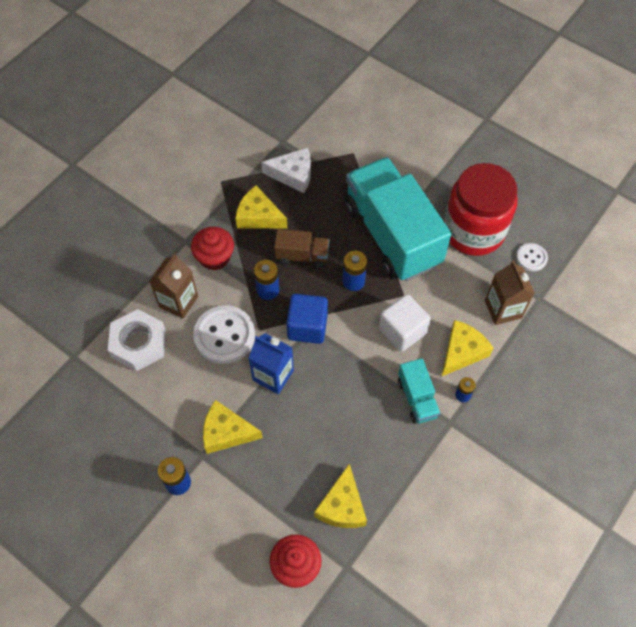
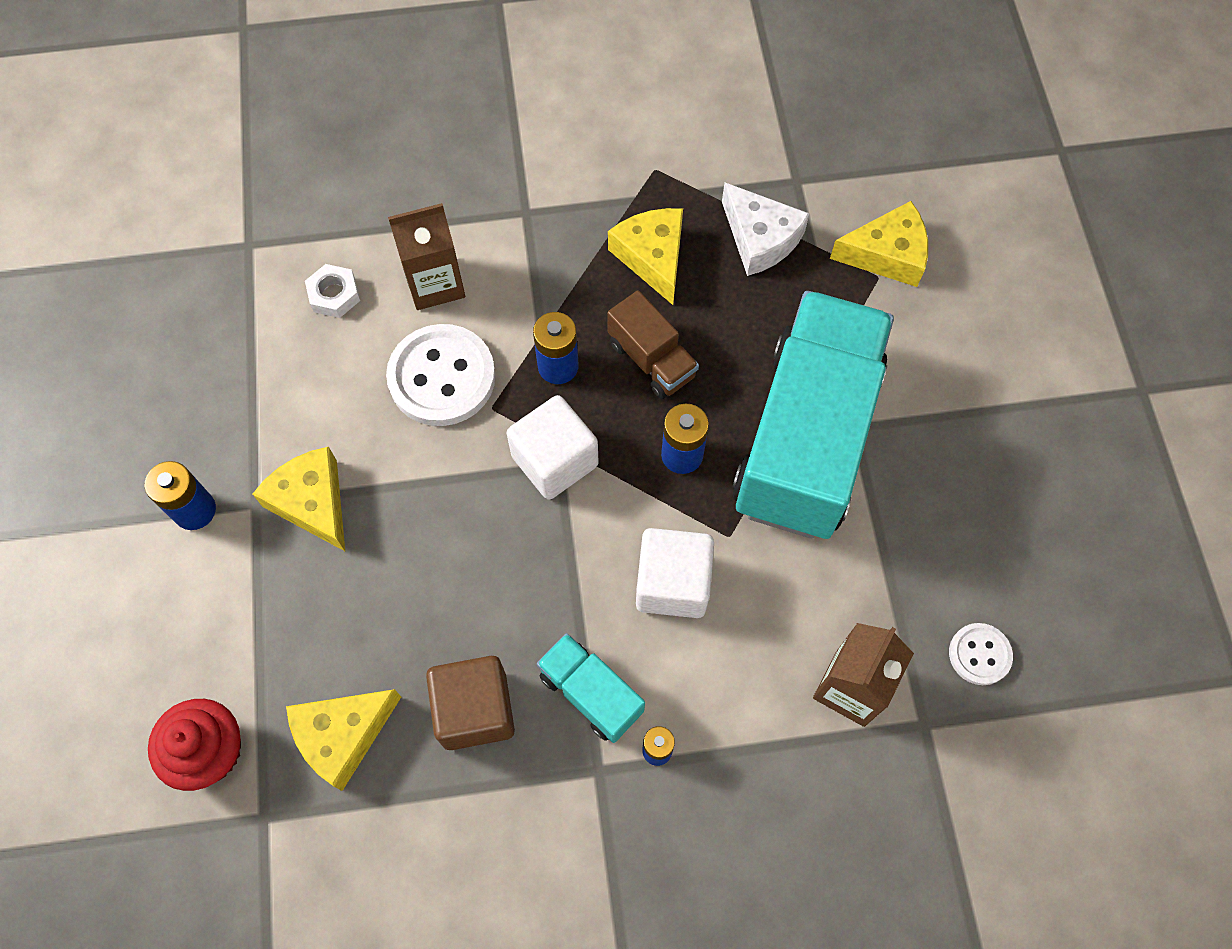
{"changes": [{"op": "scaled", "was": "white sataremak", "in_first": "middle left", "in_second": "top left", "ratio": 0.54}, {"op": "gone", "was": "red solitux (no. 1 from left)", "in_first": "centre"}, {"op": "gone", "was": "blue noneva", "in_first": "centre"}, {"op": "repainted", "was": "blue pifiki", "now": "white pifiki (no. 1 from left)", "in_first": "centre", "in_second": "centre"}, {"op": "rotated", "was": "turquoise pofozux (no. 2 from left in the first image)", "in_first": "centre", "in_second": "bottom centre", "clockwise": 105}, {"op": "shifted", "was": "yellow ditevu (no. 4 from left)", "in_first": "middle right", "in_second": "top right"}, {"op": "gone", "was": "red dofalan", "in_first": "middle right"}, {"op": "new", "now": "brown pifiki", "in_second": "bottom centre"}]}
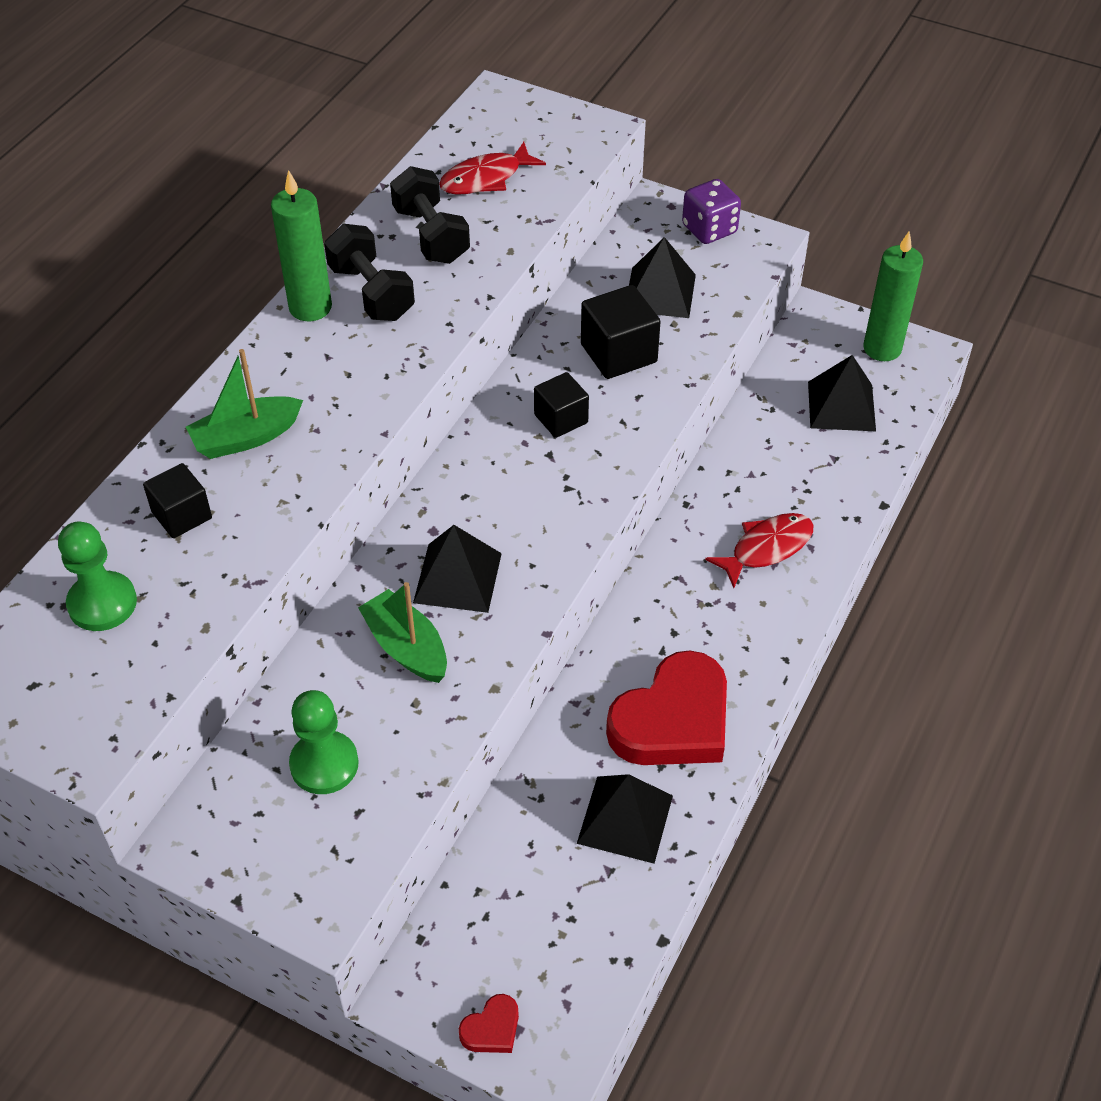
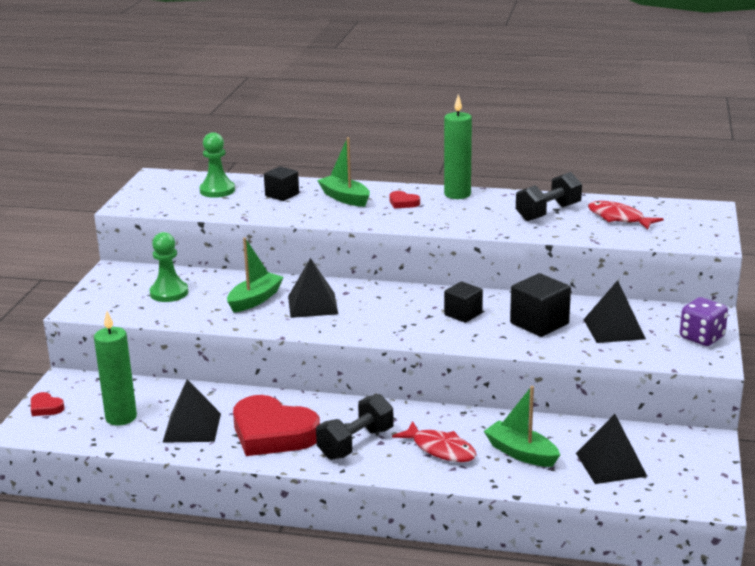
{"changes": [{"op": "shifted", "was": "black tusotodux (no. 1 from left)", "in_first": "top centre", "in_second": "bottom centre"}, {"op": "shifted", "was": "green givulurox (no. 2 from left in the first image)", "now": "green givulurox (no. 1 from left)", "in_first": "top right", "in_second": "middle left"}, {"op": "new", "now": "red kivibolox (no. 3 from left)", "in_second": "centre"}, {"op": "new", "now": "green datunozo (no. 3 from left)", "in_second": "bottom right"}]}
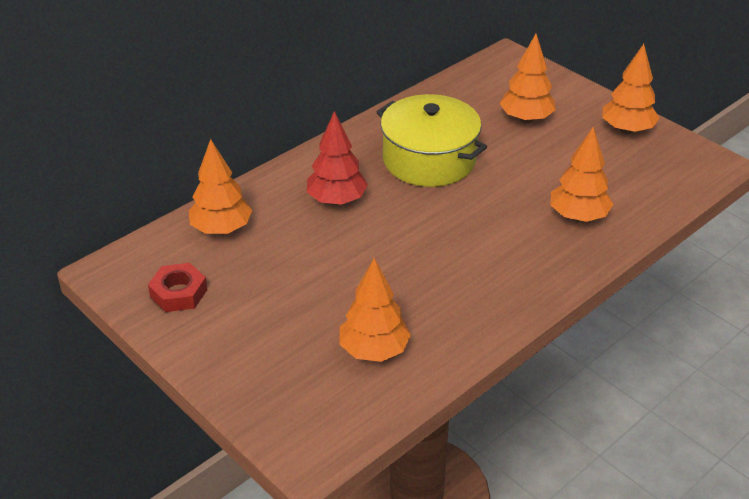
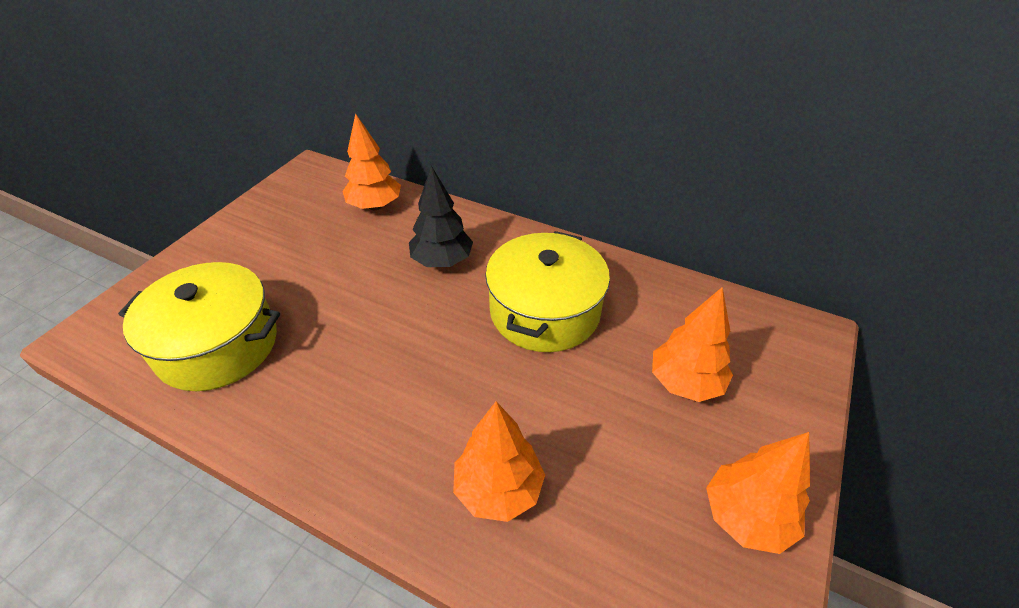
{"changes": [{"op": "gone", "was": "red sataremak", "in_first": "middle left"}, {"op": "repainted", "was": "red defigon", "now": "black defigon", "in_first": "top centre", "in_second": "centre"}, {"op": "swapped", "was": "orange defigon (no. 2 from left)", "now": "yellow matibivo (no. 1 from left)", "in_first": "centre", "in_second": "middle left"}]}
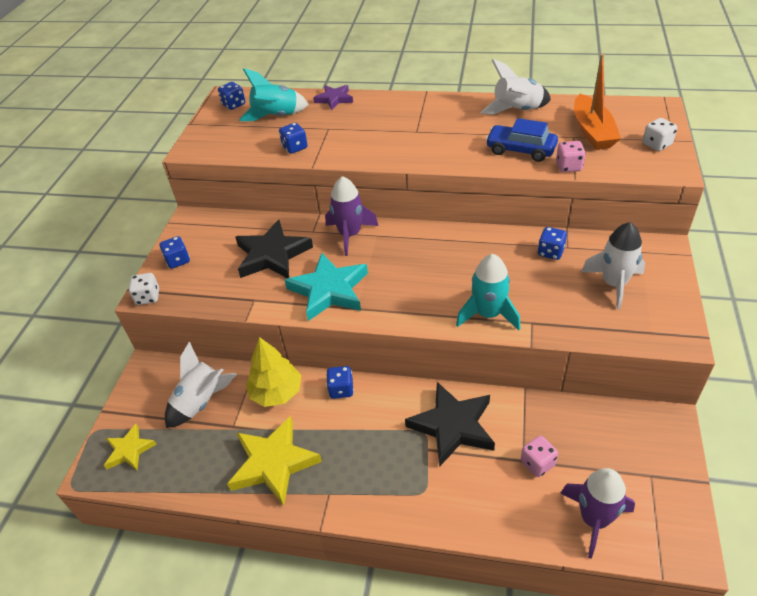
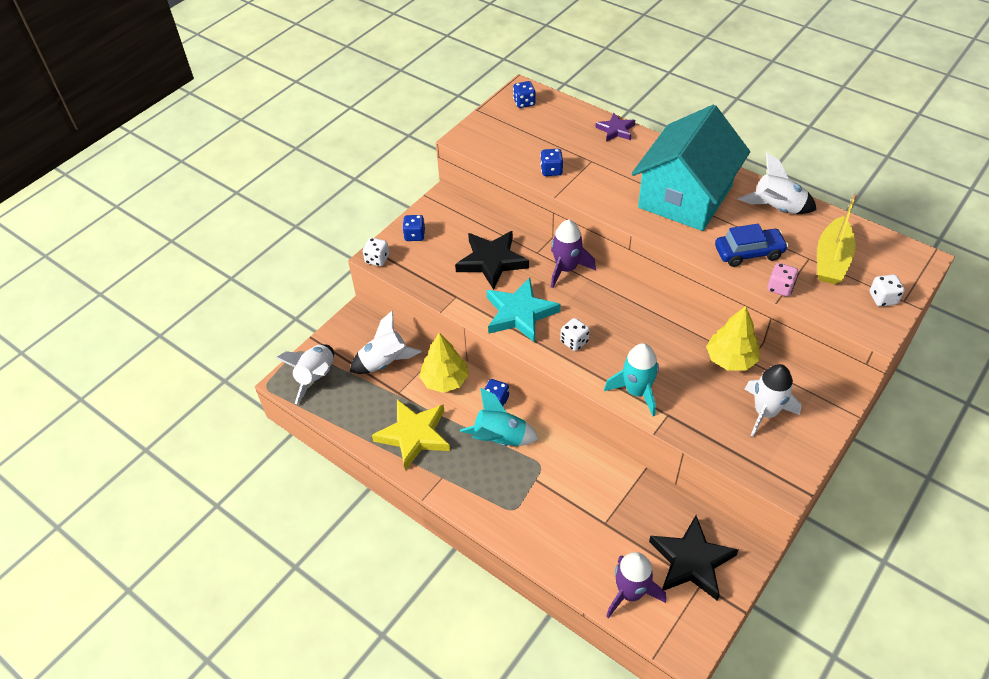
{"changes": [{"op": "swapped", "was": "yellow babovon (no. 1 from left)", "now": "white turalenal (no. 1 from left)", "in_first": "bottom left", "in_second": "middle left"}, {"op": "shifted", "was": "turquoise turalenal (no. 1 from left)", "in_first": "top centre", "in_second": "centre"}, {"op": "shifted", "was": "black babovon (no. 2 from left)", "in_first": "bottom centre", "in_second": "bottom right"}, {"op": "rotated", "was": "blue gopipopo", "in_first": "top right", "in_second": "middle right", "clockwise": 120}, {"op": "gone", "was": "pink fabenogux (no. 1 from left)", "in_first": "bottom right"}, {"op": "swapped", "was": "blue fabenogux (no. 5 from left)", "now": "yellow defigon (no. 2 from left)", "in_first": "middle right", "in_second": "middle right"}, {"op": "repainted", "was": "orange datunozo", "now": "yellow datunozo", "in_first": "top right", "in_second": "middle right"}, {"op": "new", "now": "white fabenogux (no. 2 from left)", "in_second": "centre"}, {"op": "new", "now": "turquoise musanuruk", "in_second": "top right"}]}
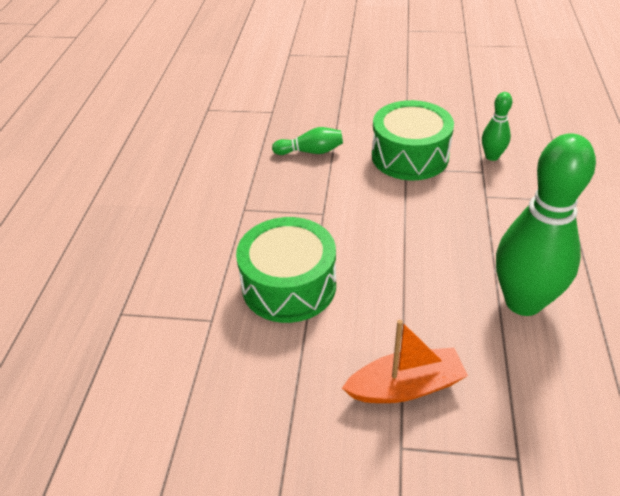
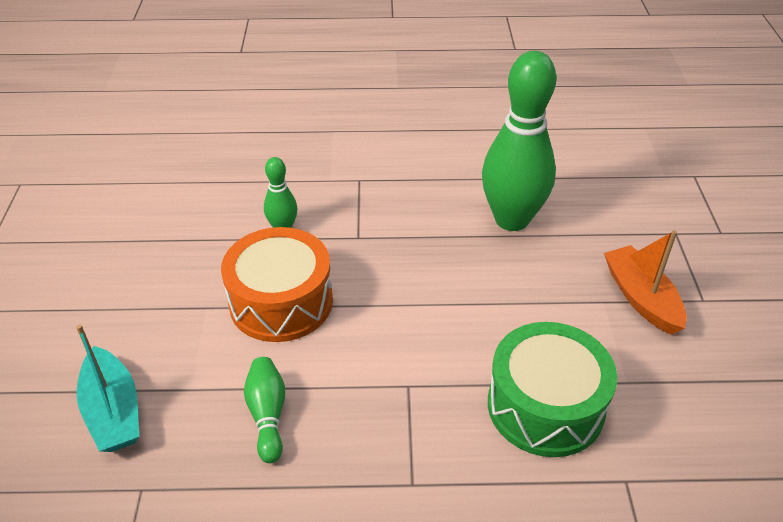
{"changes": [{"op": "repainted", "was": "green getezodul (no. 2 from left)", "now": "orange getezodul", "in_first": "top centre", "in_second": "centre"}, {"op": "new", "now": "turquoise datunozo", "in_second": "bottom left"}]}
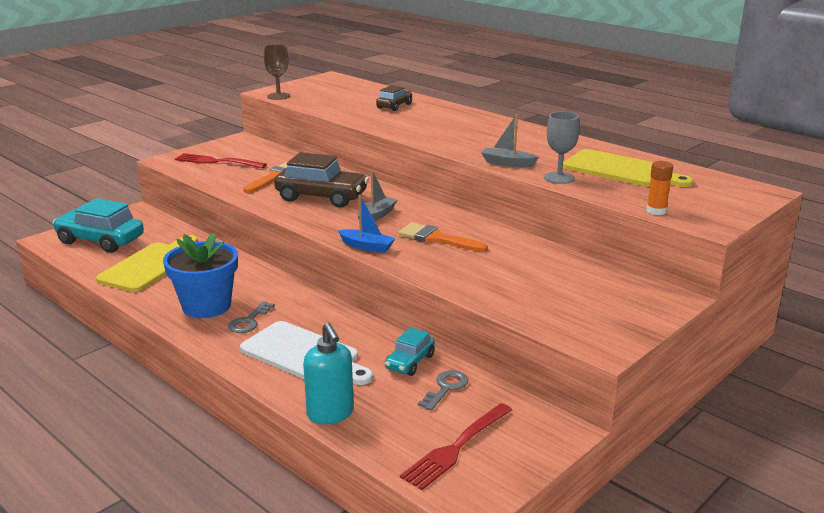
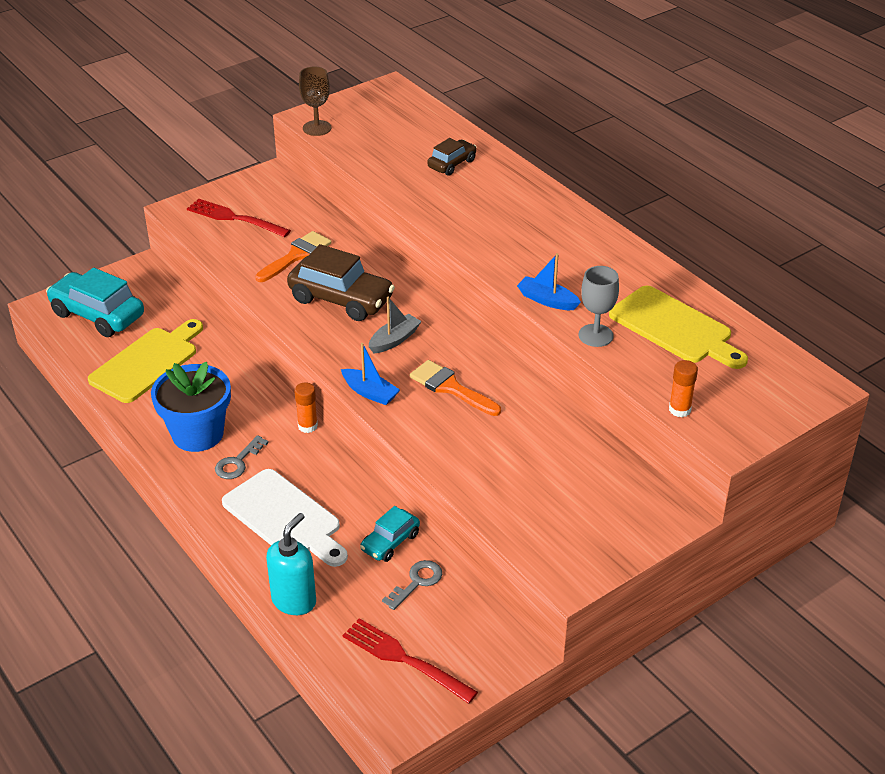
{"changes": [{"op": "rotated", "was": "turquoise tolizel", "in_first": "bottom centre", "in_second": "bottom left", "clockwise": -135}, {"op": "rotated", "was": "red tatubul (no. 2 from left)", "in_first": "bottom centre", "in_second": "bottom centre", "clockwise": 75}, {"op": "repainted", "was": "grey datunozo (no. 2 from left)", "now": "blue datunozo (no. 2 from left)", "in_first": "top centre", "in_second": "centre"}, {"op": "new", "now": "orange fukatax (no. 1 from left)", "in_second": "centre"}]}
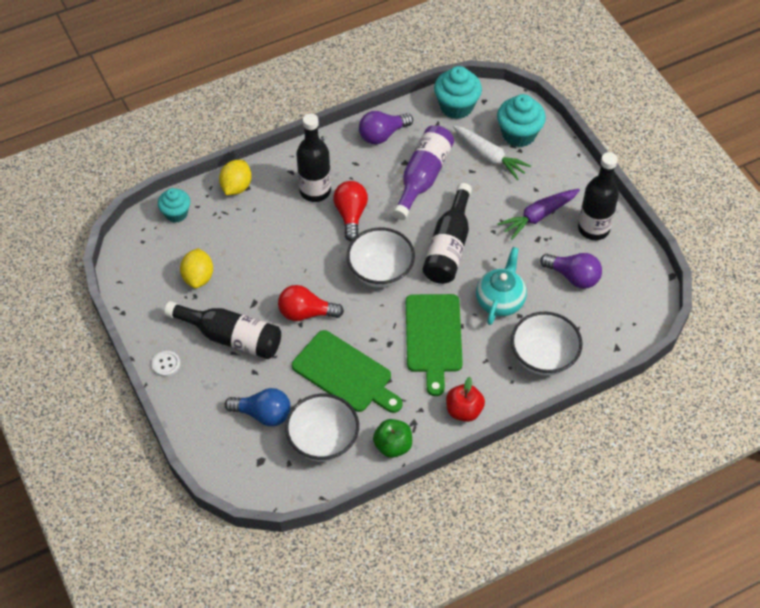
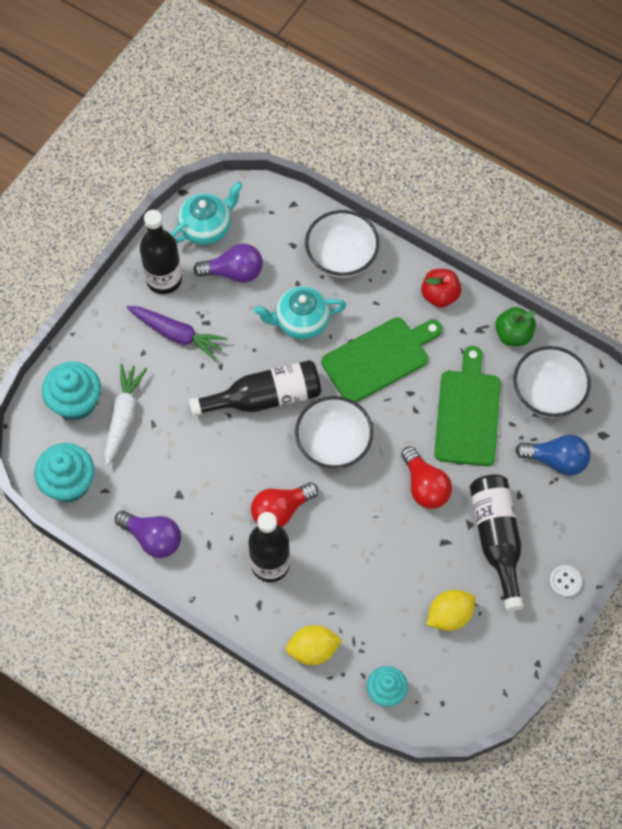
{"changes": [{"op": "rotated", "was": "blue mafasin", "in_first": "bottom centre", "in_second": "middle right", "clockwise": 120}, {"op": "gone", "was": "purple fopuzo", "in_first": "top centre"}, {"op": "rotated", "was": "purple mafasin (no. 2 from left)", "in_first": "middle right", "in_second": "top centre", "clockwise": 90}, {"op": "new", "now": "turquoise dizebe (no. 1 from left)", "in_second": "top left"}]}
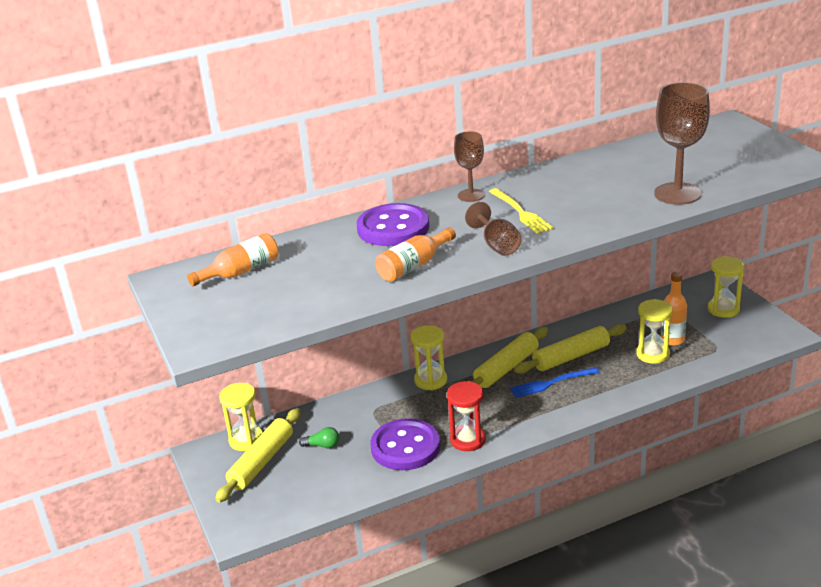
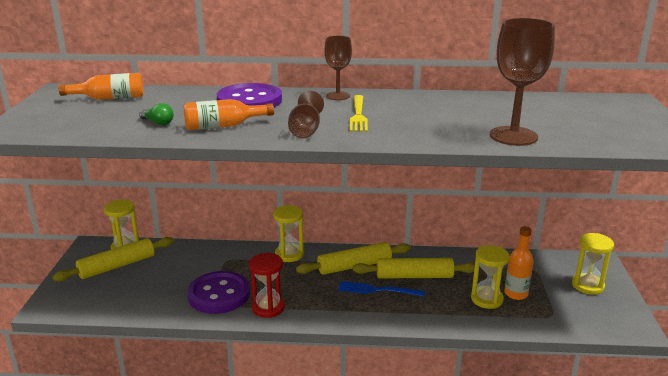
{"changes": [{"op": "shifted", "was": "green mafasin", "in_first": "bottom centre", "in_second": "top left"}]}
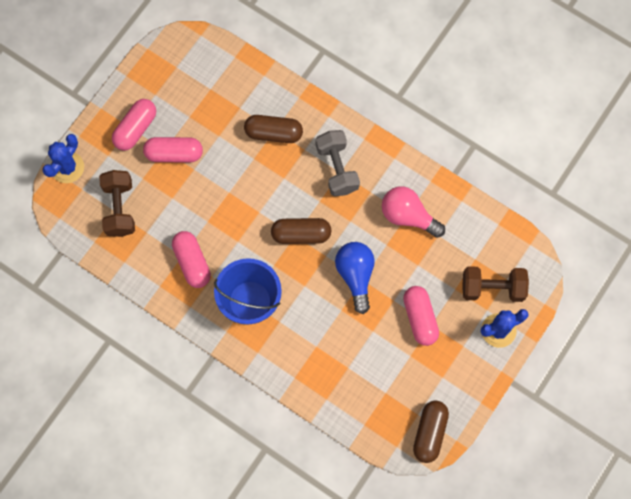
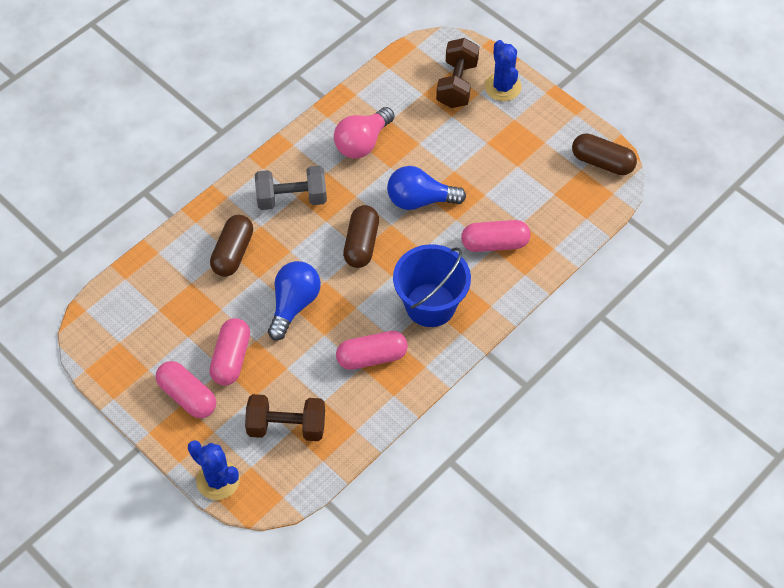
{"changes": [{"op": "shifted", "was": "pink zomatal (no. 4 from left)", "in_first": "middle right", "in_second": "centre"}, {"op": "new", "now": "blue mafasin (no. 1 from left)", "in_second": "centre"}]}
